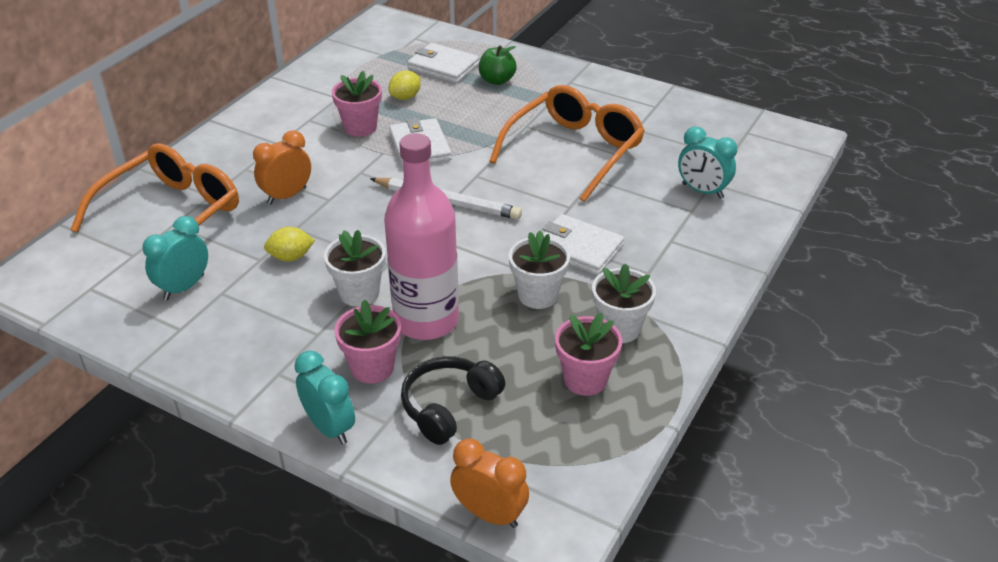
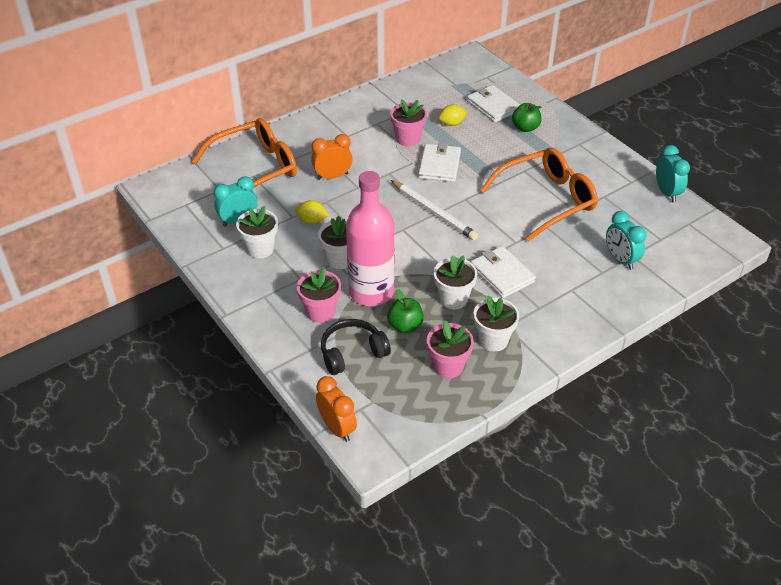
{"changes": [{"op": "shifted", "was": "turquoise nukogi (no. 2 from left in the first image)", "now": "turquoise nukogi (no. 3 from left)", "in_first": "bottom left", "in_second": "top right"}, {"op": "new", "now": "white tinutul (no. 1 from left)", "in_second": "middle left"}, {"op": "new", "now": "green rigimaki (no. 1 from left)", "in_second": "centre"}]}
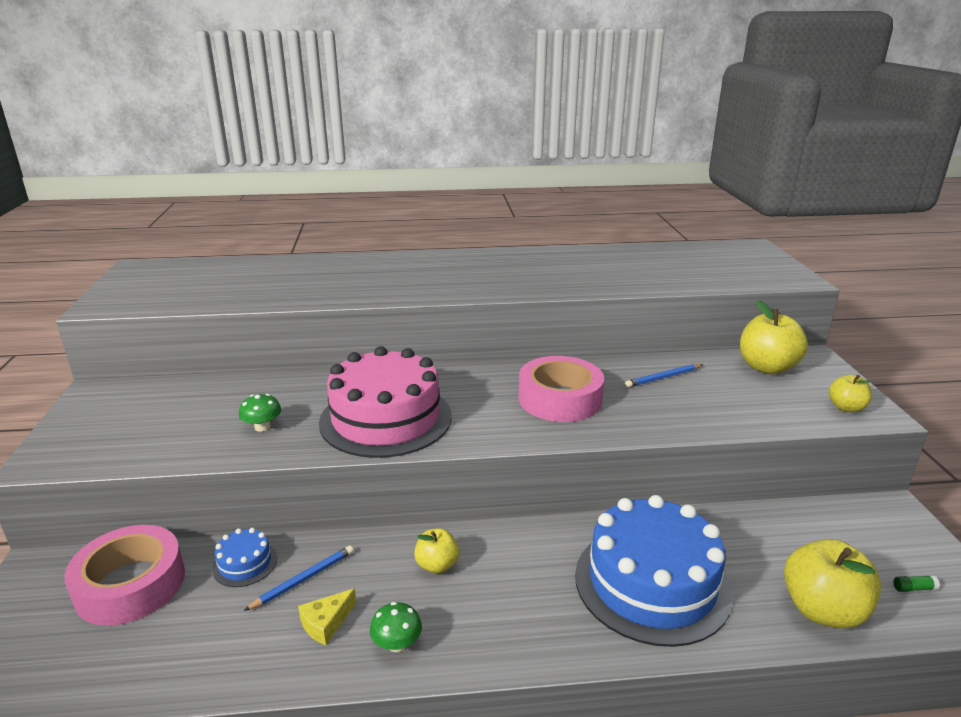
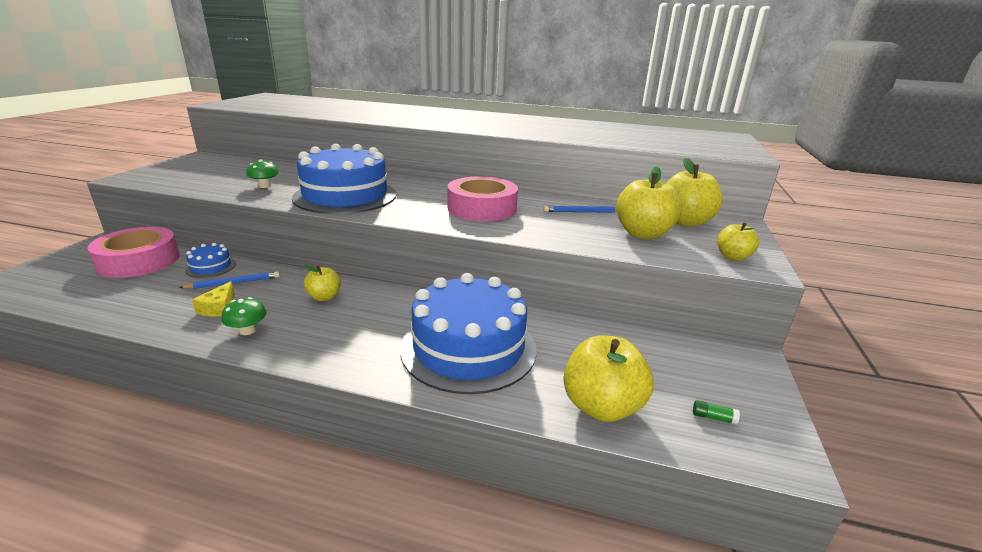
{"changes": [{"op": "rotated", "was": "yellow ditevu", "in_first": "bottom centre", "in_second": "middle left", "clockwise": -60}, {"op": "repainted", "was": "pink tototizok", "now": "blue tototizok (no. 2 from left)", "in_first": "centre", "in_second": "top centre"}, {"op": "new", "now": "yellow rigimaki (no. 3 from left)", "in_second": "centre"}]}
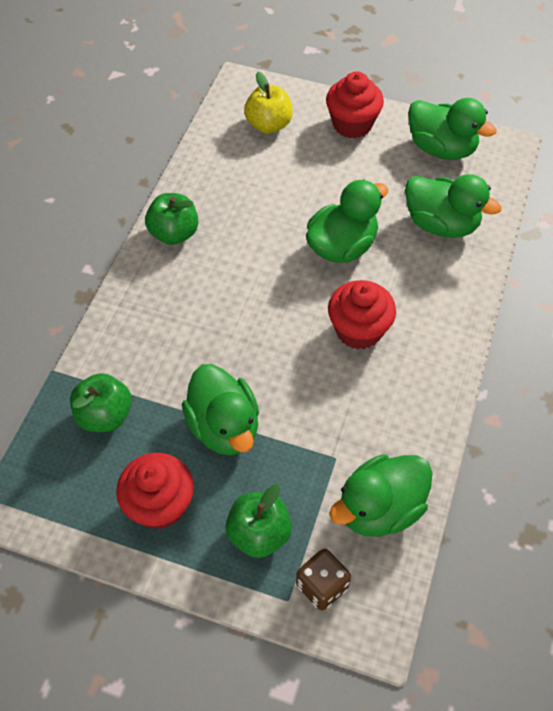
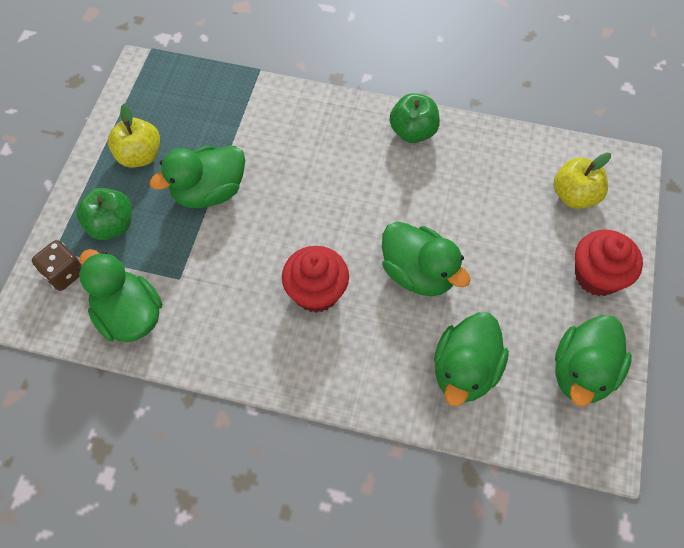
{"changes": [{"op": "gone", "was": "green rigimaki (no. 1 from left)", "in_first": "middle left"}, {"op": "swapped", "was": "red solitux (no. 1 from left)", "now": "yellow rigimaki (no. 1 from left)", "in_first": "bottom left", "in_second": "top left"}]}
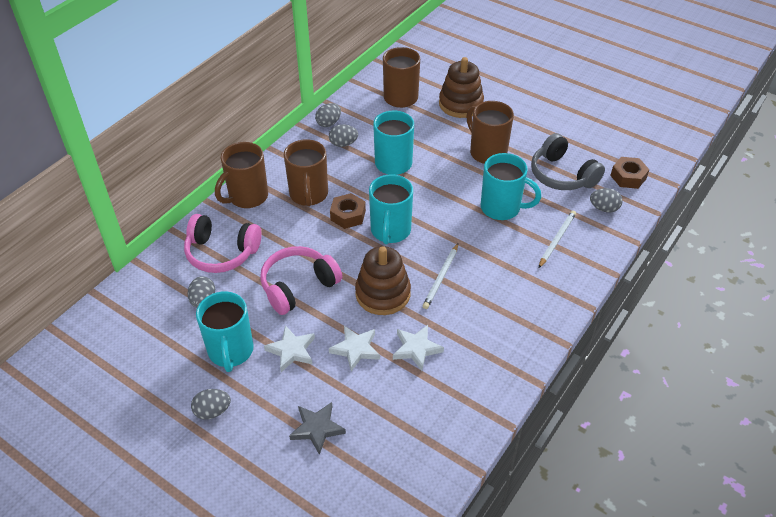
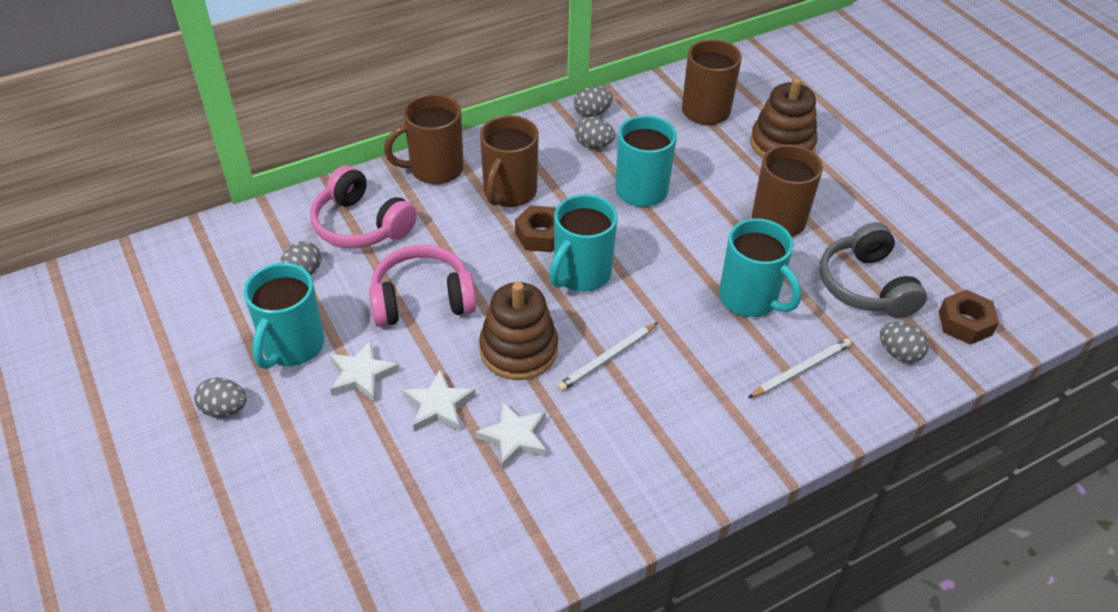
{"changes": [{"op": "gone", "was": "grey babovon", "in_first": "bottom centre"}]}
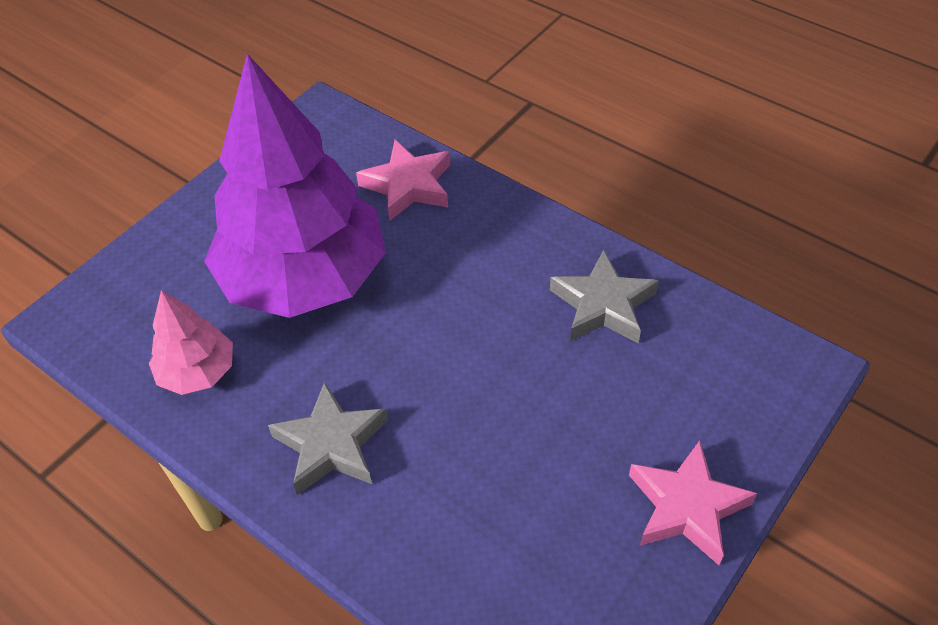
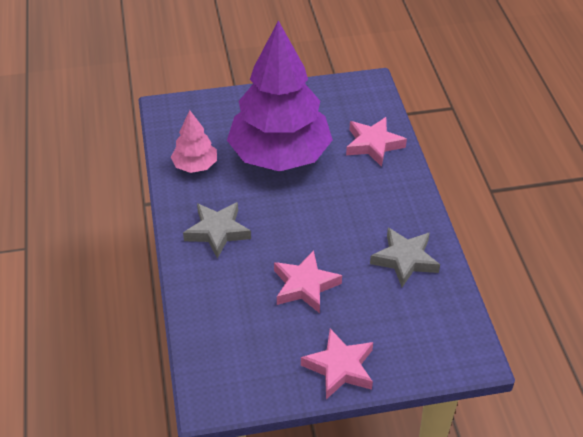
{"changes": [{"op": "new", "now": "pink babovon (no. 1 from left)", "in_second": "centre"}]}
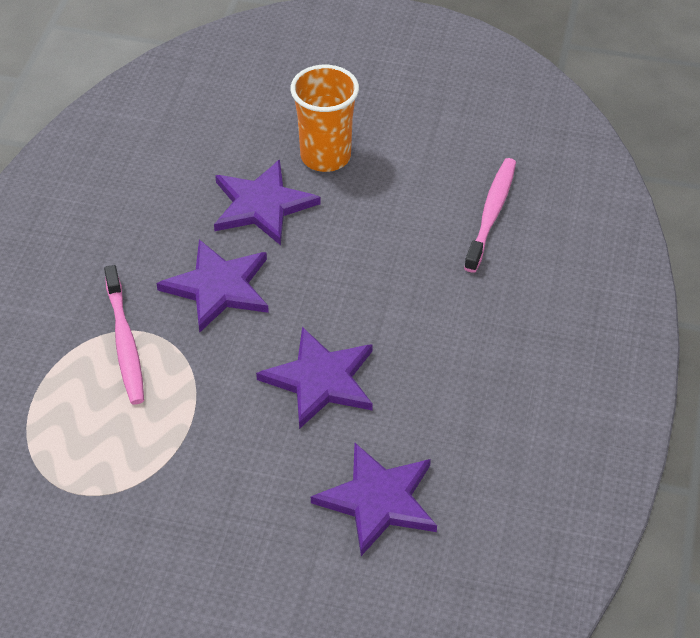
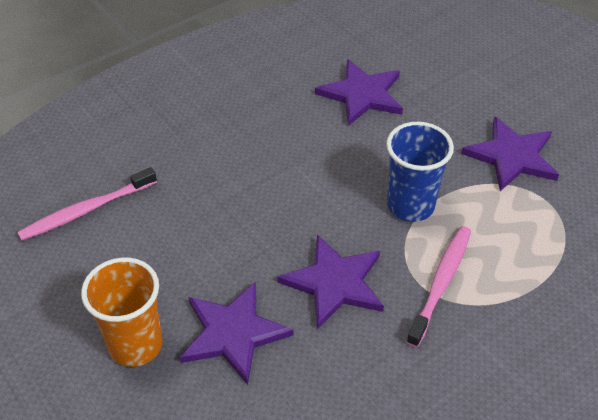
{"changes": [{"op": "shifted", "was": "purple babovon (no. 3 from left in the first image)", "now": "purple babovon (no. 4 from left)", "in_first": "centre", "in_second": "middle right"}, {"op": "new", "now": "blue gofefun", "in_second": "middle right"}]}
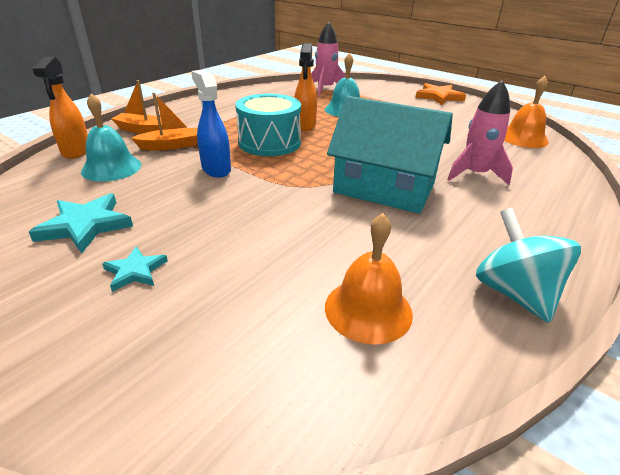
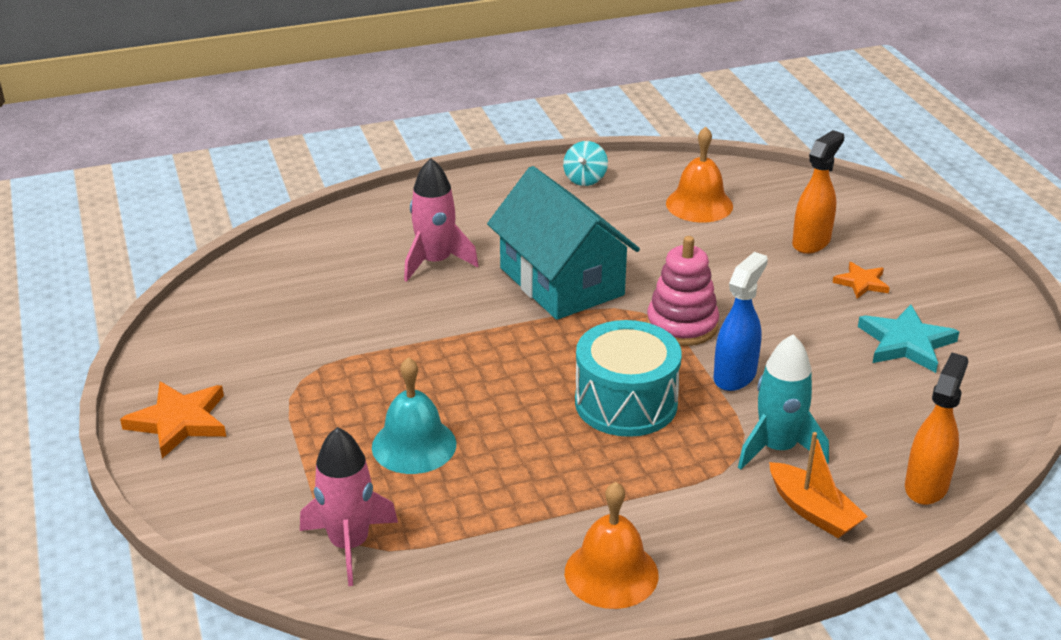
{"changes": [{"op": "gone", "was": "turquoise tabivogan (no. 1 from left)", "in_first": "top left"}, {"op": "repainted", "was": "turquoise babovon (no. 2 from left)", "now": "orange babovon (no. 2 from left)", "in_first": "middle left", "in_second": "middle right"}, {"op": "swapped", "was": "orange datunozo (no. 2 from left)", "now": "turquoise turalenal", "in_first": "top left", "in_second": "middle right"}, {"op": "rotated", "was": "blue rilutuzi", "in_first": "top centre", "in_second": "middle right", "clockwise": -150}, {"op": "shifted", "was": "orange rilutuzi (no. 2 from left in the first image)", "now": "orange rilutuzi (no. 1 from left)", "in_first": "top centre", "in_second": "top right"}, {"op": "scaled", "was": "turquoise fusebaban", "in_first": "middle right", "in_second": "top centre", "ratio": 0.61}, {"op": "shifted", "was": "orange tabivogan (no. 2 from left in the first image)", "now": "orange tabivogan (no. 1 from left)", "in_first": "top right", "in_second": "bottom centre"}, {"op": "new", "now": "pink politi", "in_second": "centre"}]}
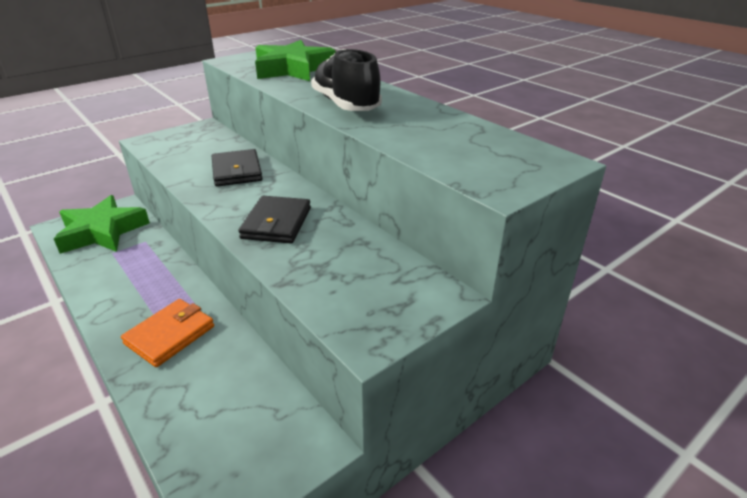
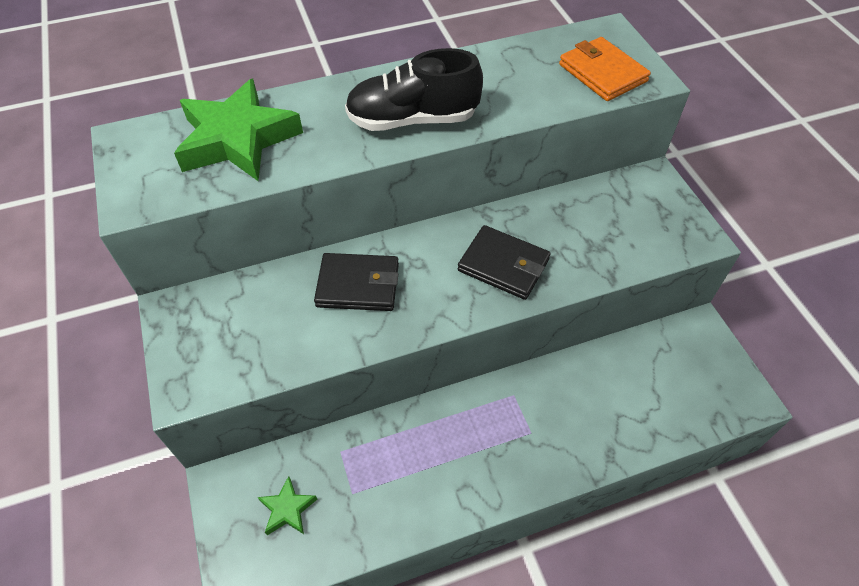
{"changes": [{"op": "scaled", "was": "green babovon (no. 1 from left in the first image)", "in_first": "middle left", "in_second": "bottom centre", "ratio": 0.45}, {"op": "shifted", "was": "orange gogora", "in_first": "bottom left", "in_second": "top right"}]}
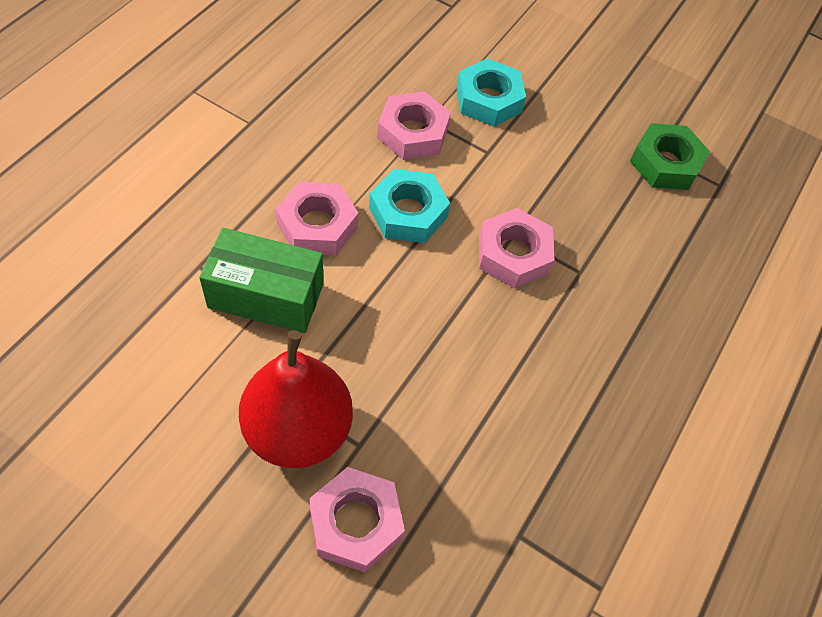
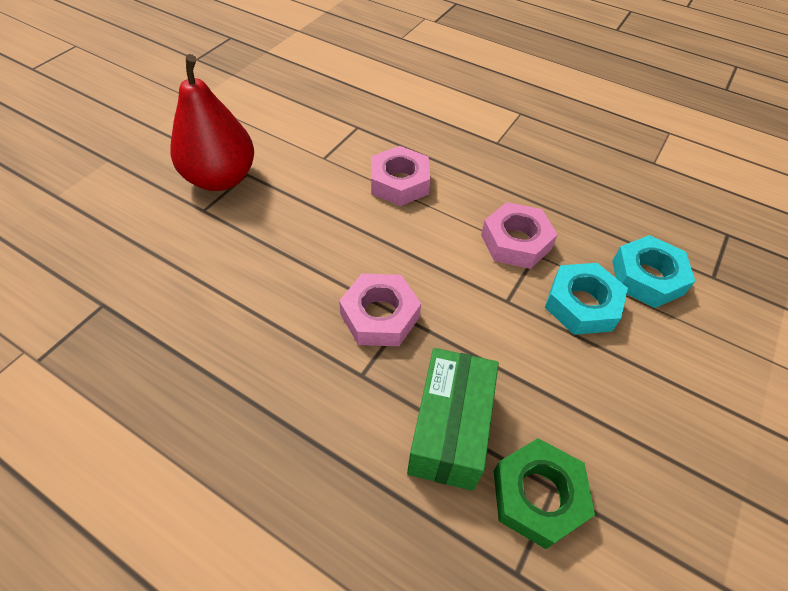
{"changes": [{"op": "shifted", "was": "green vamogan", "in_first": "middle left", "in_second": "bottom centre"}, {"op": "gone", "was": "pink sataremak (no. 2 from left)", "in_first": "bottom centre"}, {"op": "shifted", "was": "turquoise sataremak (no. 1 from left in the first image)", "now": "turquoise sataremak (no. 2 from left)", "in_first": "centre", "in_second": "middle right"}]}
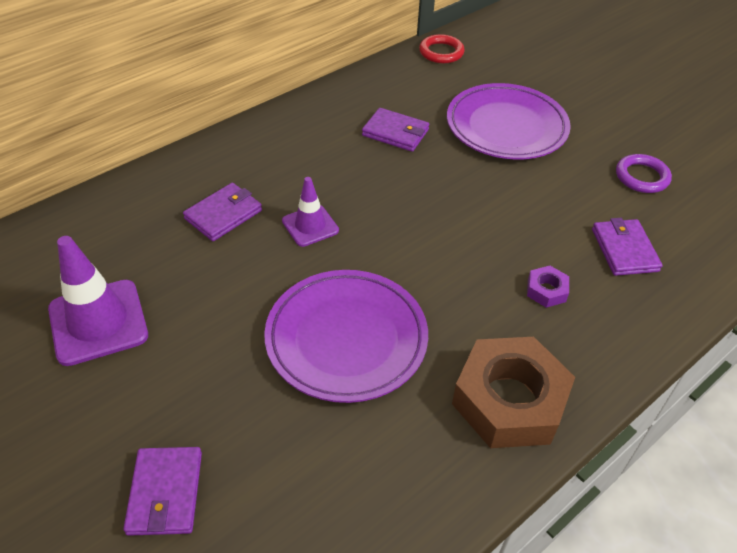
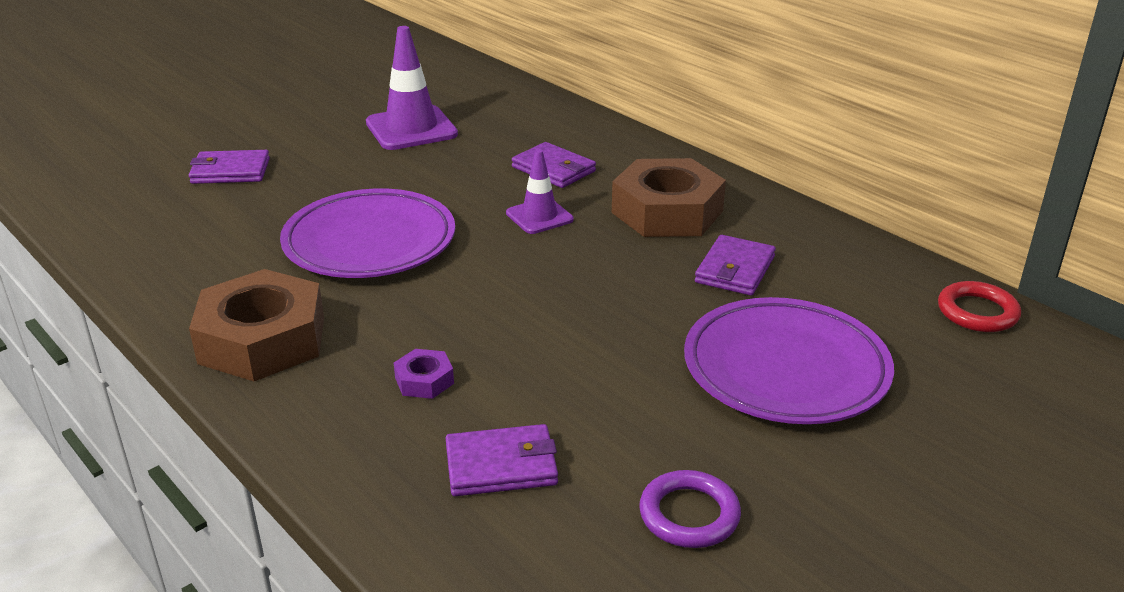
{"changes": [{"op": "new", "now": "brown sataremak (no. 2 from left)", "in_second": "top centre"}]}
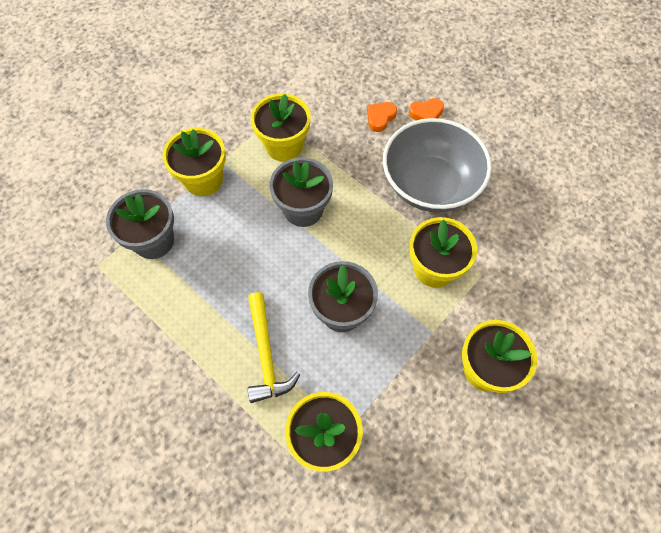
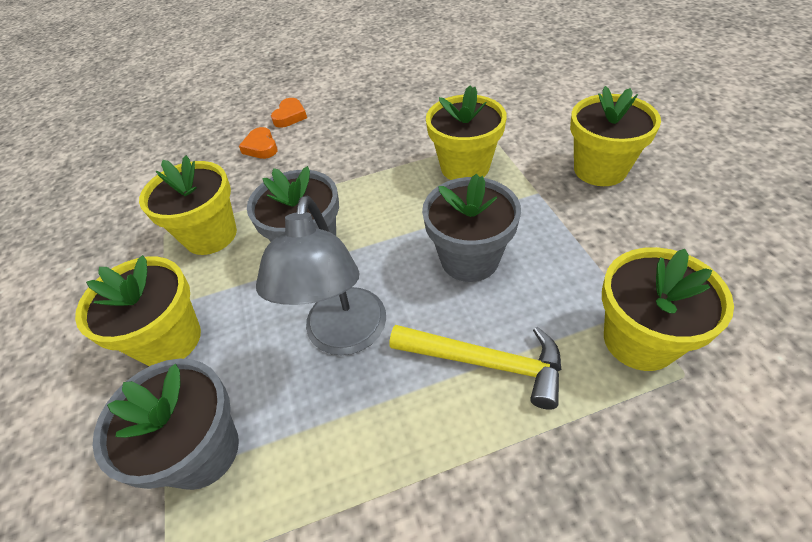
{"changes": [{"op": "gone", "was": "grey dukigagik", "in_first": "top centre"}, {"op": "new", "now": "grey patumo", "in_second": "centre"}]}
